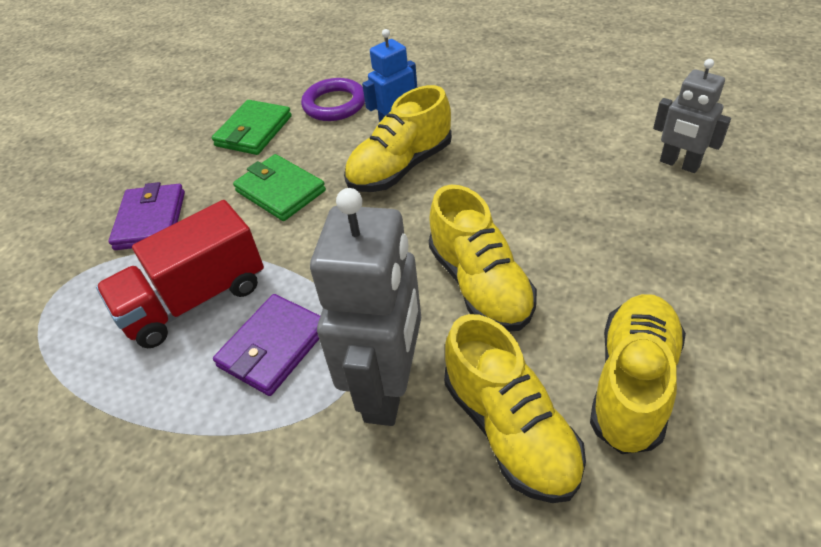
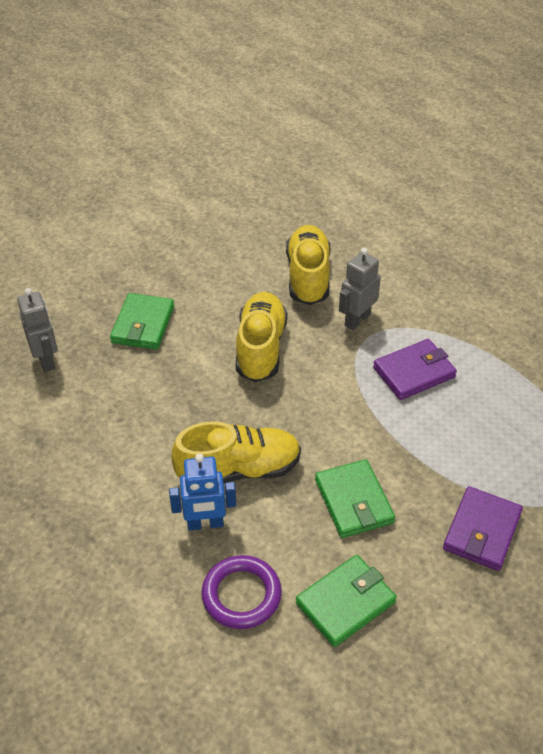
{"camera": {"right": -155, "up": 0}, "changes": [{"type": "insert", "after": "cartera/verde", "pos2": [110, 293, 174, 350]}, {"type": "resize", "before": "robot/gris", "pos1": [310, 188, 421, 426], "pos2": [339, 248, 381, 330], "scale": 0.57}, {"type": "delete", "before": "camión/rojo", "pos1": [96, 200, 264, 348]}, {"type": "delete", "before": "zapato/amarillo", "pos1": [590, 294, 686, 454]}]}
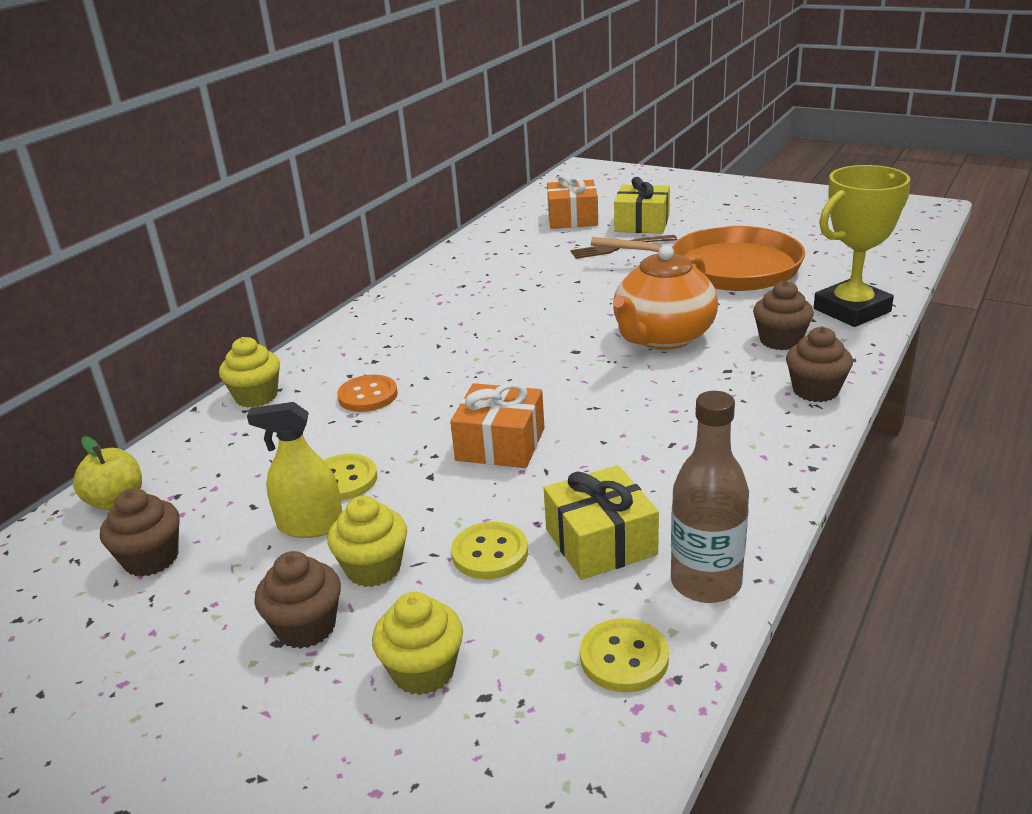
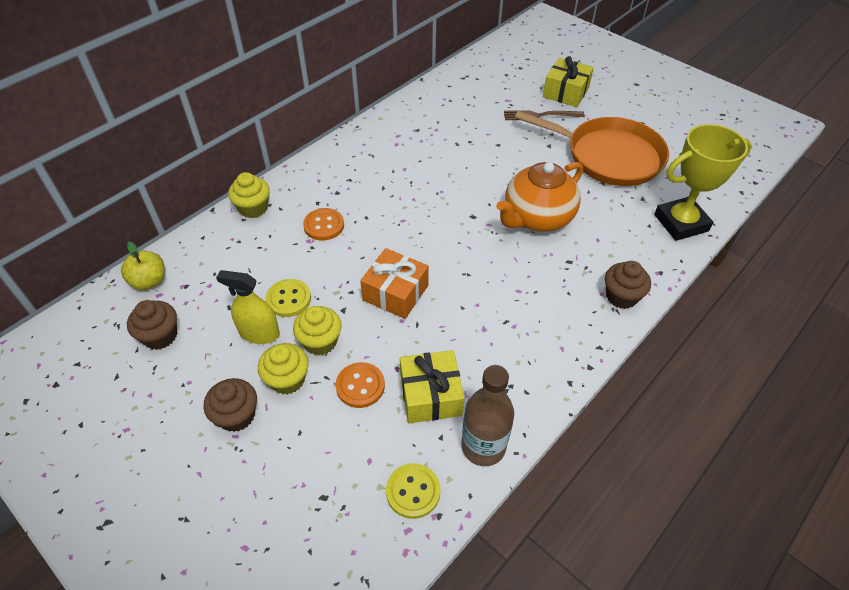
{"camera": {"right": 10, "up": 20}, "changes": [{"type": "move", "before": "magdalena/amarillo", "pos1": [372, 592, 463, 695], "pos2": [293, 306, 342, 355]}, {"type": "recolor", "before": "botón/amarillo", "after": "botón/naranja", "pos1": [451, 522, 528, 579], "pos2": [336, 362, 385, 408]}, {"type": "delete", "before": "regalo/naranja", "pos1": [547, 173, 598, 229]}, {"type": "delete", "before": "magdalena/marrón", "pos1": [753, 281, 814, 350]}]}
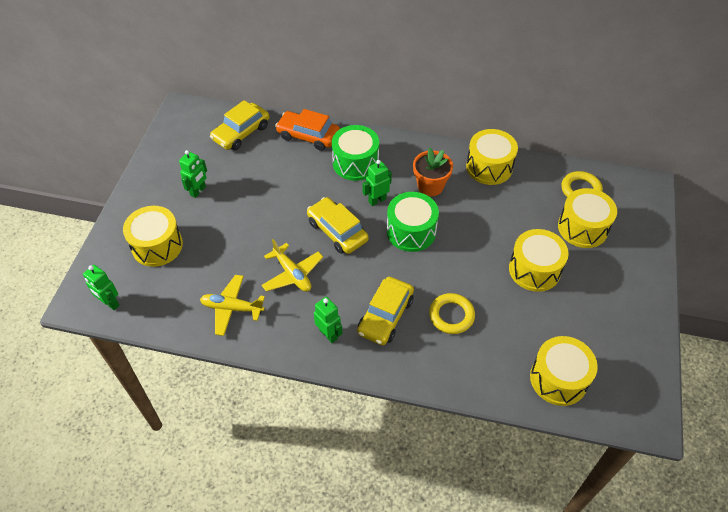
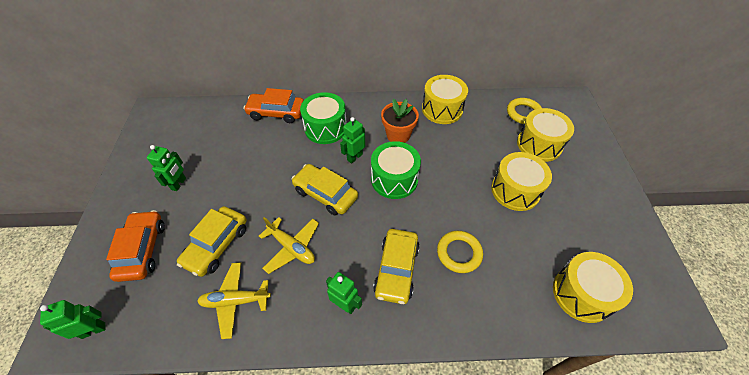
{"camera": {"right": -15, "up": 0}, "changes": [{"type": "rotate", "before": "robot/verde", "pos1": [83, 265, 119, 310], "pos2": [40, 300, 105, 339], "turn": 135}, {"type": "replace", "before": "tambor/amarillo", "after": "coche/naranja", "pos1": [123, 206, 183, 267], "pos2": [106, 210, 165, 282]}, {"type": "move", "before": "coche/amarillo", "pos1": [210, 100, 269, 150], "pos2": [177, 206, 247, 277]}]}
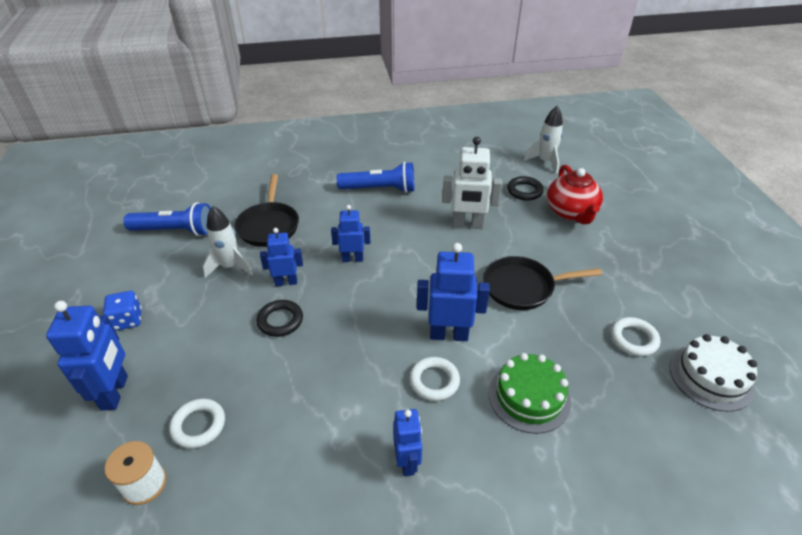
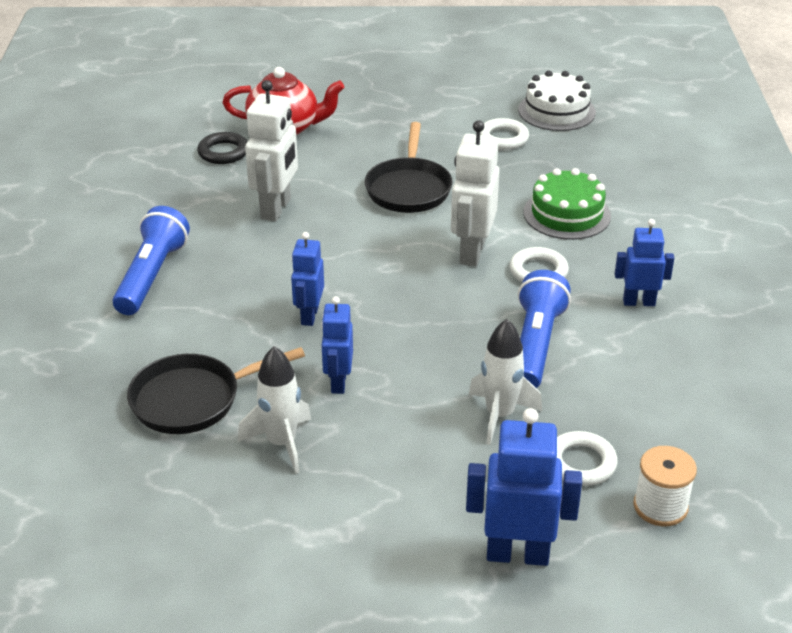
{"camera": {"right": -80, "up": -5}, "changes": [{"type": "rotate", "before": "sartén/negro", "pos1": [235, 174, 299, 247], "pos2": [127, 347, 305, 434], "turn": 150}, {"type": "recolor", "before": "robot/azul", "after": "robot/blanco", "pos1": [417, 243, 490, 341], "pos2": [451, 120, 500, 266]}, {"type": "move", "before": "cohete/blanco", "pos1": [524, 106, 563, 174], "pos2": [469, 319, 542, 445]}, {"type": "move", "before": "lámpara de mano/azul", "pos1": [123, 202, 211, 236], "pos2": [518, 270, 571, 388]}, {"type": "delete", "before": "dado/azul", "pos1": [103, 291, 142, 331]}, {"type": "delete", "before": "anillo/negro", "pos1": [256, 300, 303, 337]}]}
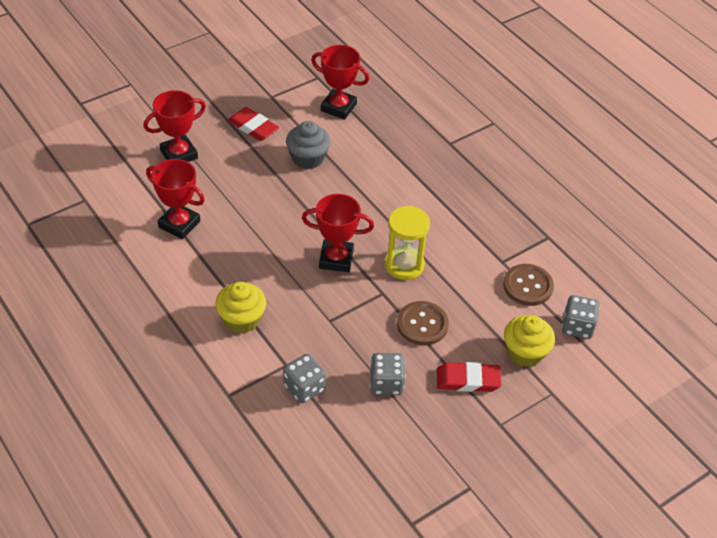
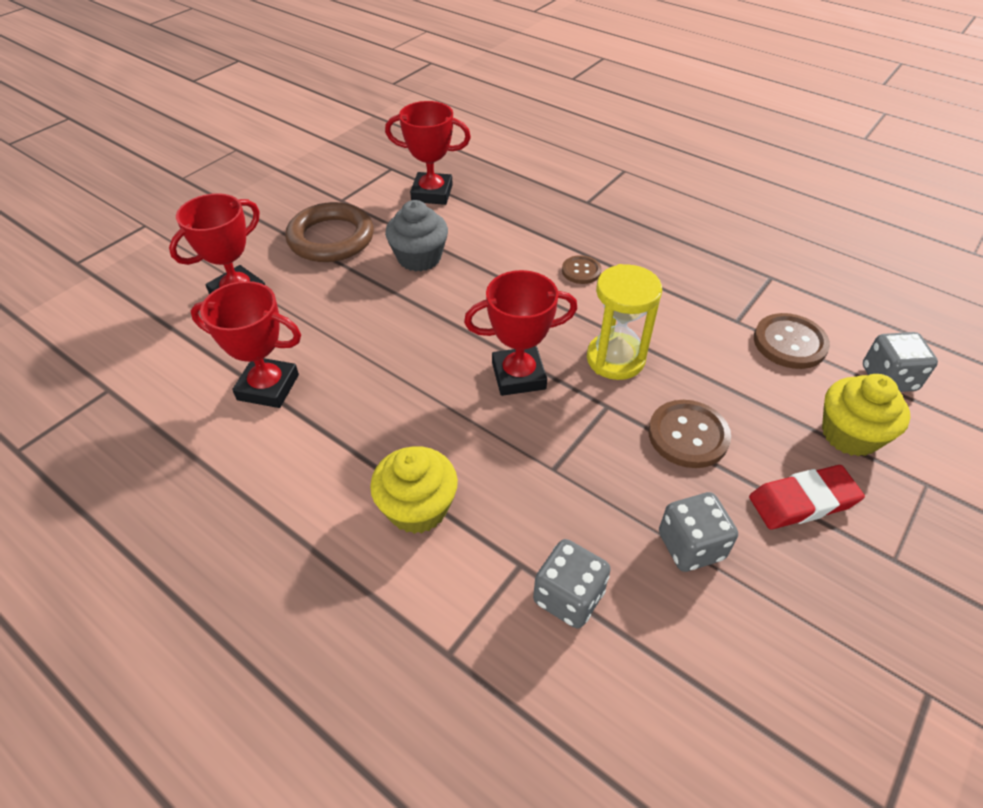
{"camera": {"right": -15, "up": 0}, "changes": [{"type": "replace", "before": "goma de borrar/rojo", "after": "anillo/marrón", "pos1": [228, 107, 279, 141], "pos2": [285, 202, 374, 262]}, {"type": "insert", "after": "botón/marrón", "pos2": [562, 255, 602, 284]}]}
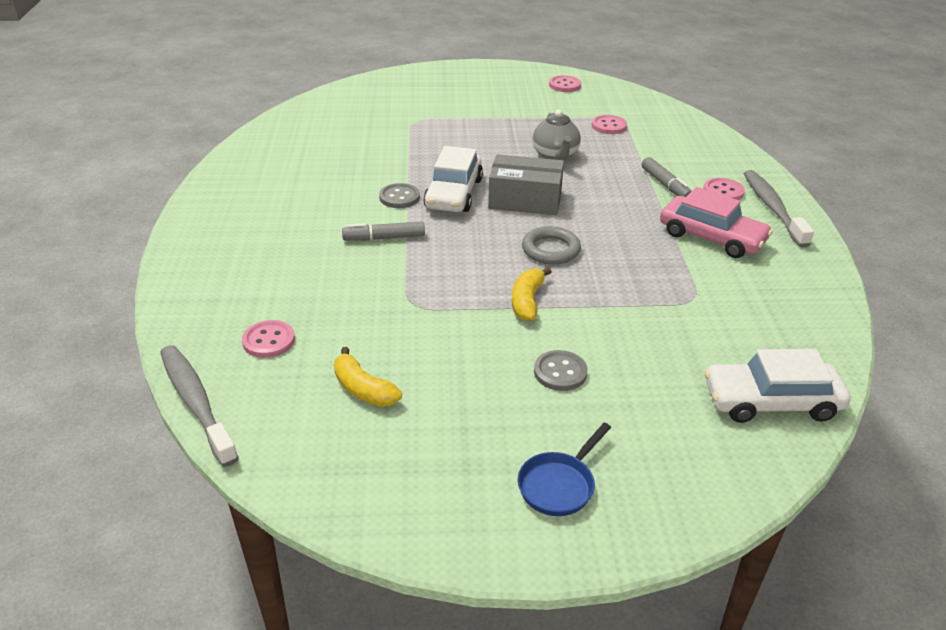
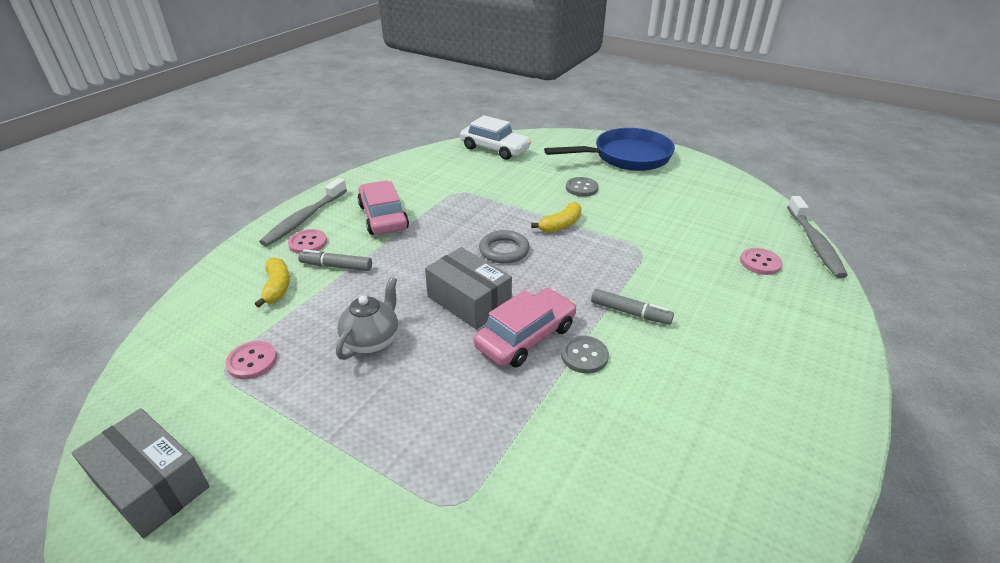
{"camera": {"right": -145, "up": 0}, "changes": [{"type": "replace", "before": "botón/rosa", "after": "caja/gris", "pos1": [549, 75, 581, 92], "pos2": [72, 408, 210, 538]}, {"type": "move", "before": "plátano/amarillo", "pos1": [334, 347, 402, 407], "pos2": [255, 257, 290, 307]}, {"type": "rotate", "before": "rotulador/gris", "pos1": [642, 157, 692, 197], "pos2": [298, 249, 372, 271], "turn": -90}, {"type": "recolor", "before": "coche/blanco", "after": "coche/rosa", "pos1": [423, 146, 483, 212], "pos2": [474, 288, 576, 367]}, {"type": "resize", "before": "sartén/azul", "pos1": [518, 423, 611, 516], "pos2": [544, 128, 675, 171], "scale": 2.09}]}
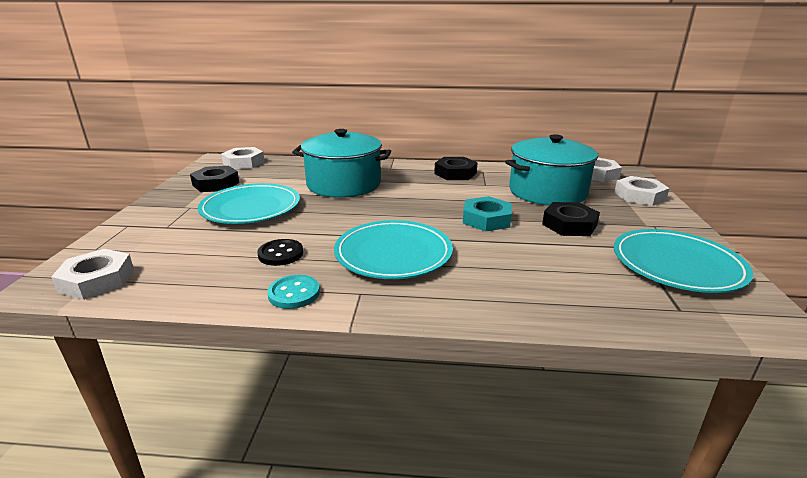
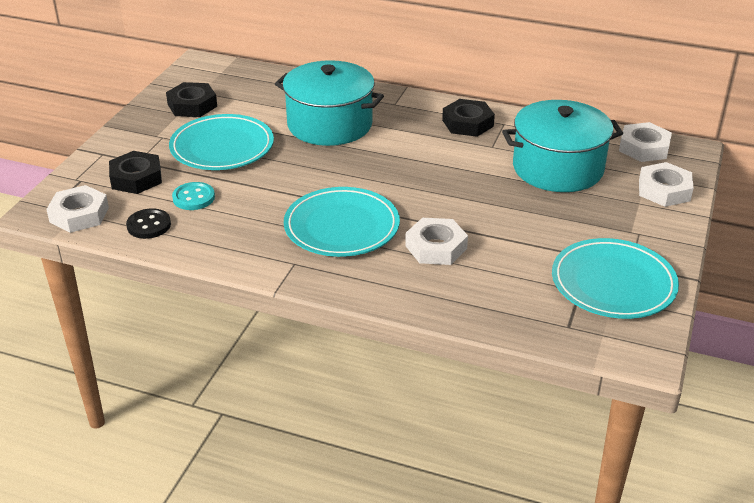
{"camera": {"right": 15, "up": 10}, "changes": [{"type": "move", "before": "tuerca/negro", "pos1": [542, 202, 600, 236], "pos2": [109, 151, 162, 194]}, {"type": "move", "before": "botón/negro", "pos1": [257, 239, 303, 266], "pos2": [126, 208, 171, 239]}, {"type": "move", "before": "botón/turquesa", "pos1": [267, 275, 320, 309], "pos2": [172, 182, 215, 210]}, {"type": "move", "before": "tuerca/blanco", "pos1": [221, 147, 265, 169], "pos2": [405, 218, 468, 265]}, {"type": "delete", "before": "tuerca/turquesa", "pos1": [463, 196, 512, 232]}]}
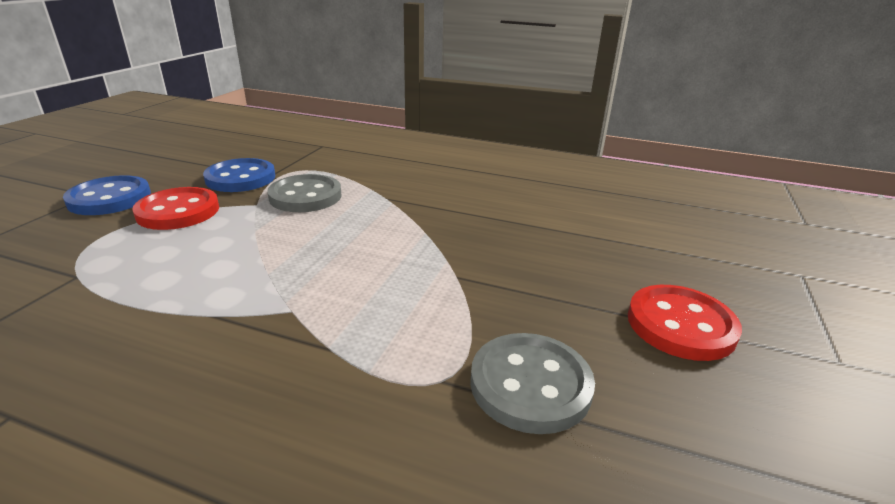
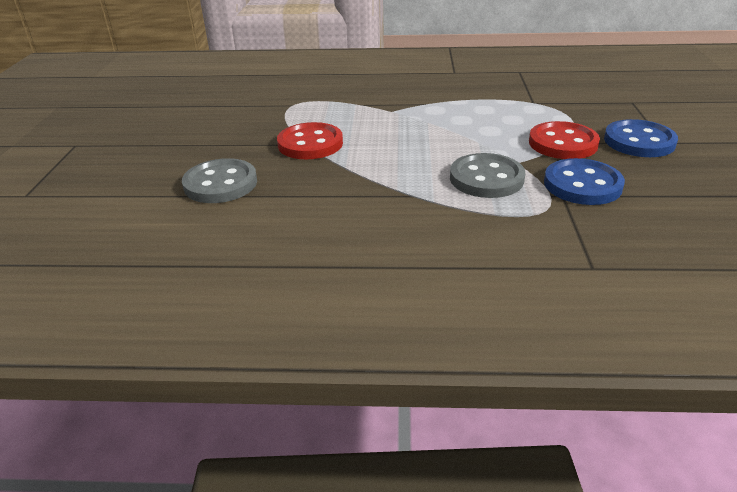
{"camera": {"right": 165, "up": 5}, "changes": [{"type": "move", "before": "botón/gris", "pos1": [470, 333, 595, 434], "pos2": [182, 158, 257, 203]}, {"type": "move", "before": "botón/rojo", "pos1": [628, 285, 742, 361], "pos2": [277, 122, 343, 159]}]}
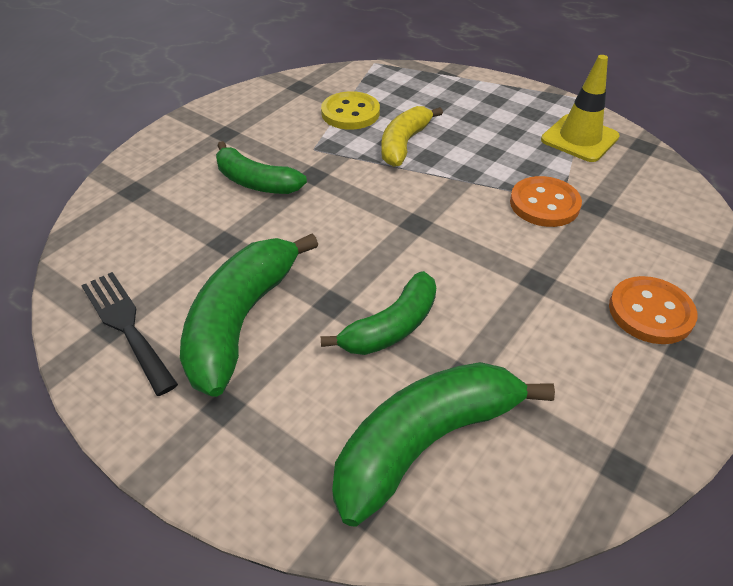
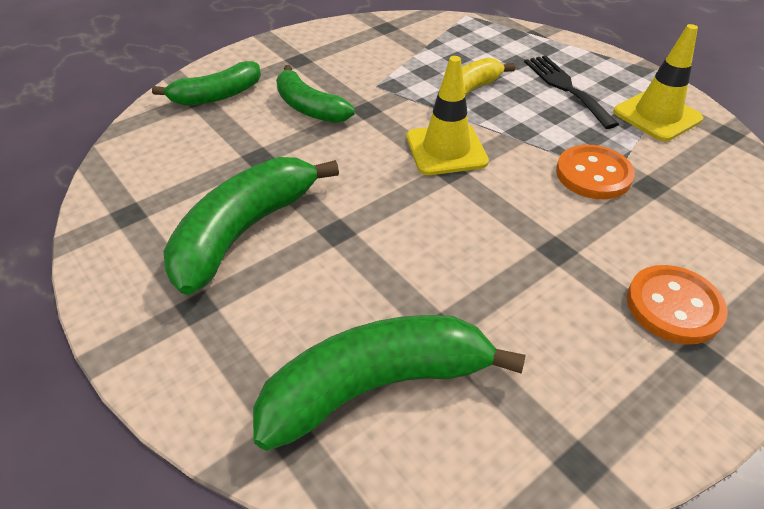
{"camera": {"right": 15, "up": 0}, "changes": [{"type": "move", "before": "plátano/verde", "pos1": [321, 271, 436, 355], "pos2": [152, 61, 261, 106]}, {"type": "insert", "after": "cono de tráfico/amarillo", "pos2": [406, 56, 489, 175]}, {"type": "move", "before": "tenedor/negro", "pos1": [81, 272, 178, 396], "pos2": [524, 55, 619, 129]}, {"type": "delete", "before": "botón/amarillo", "pos1": [321, 91, 380, 130]}]}
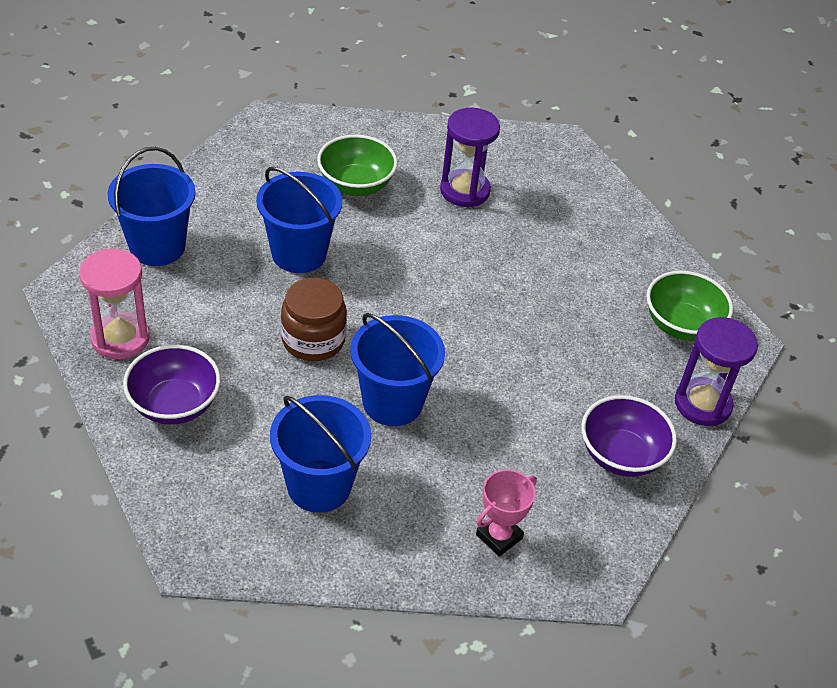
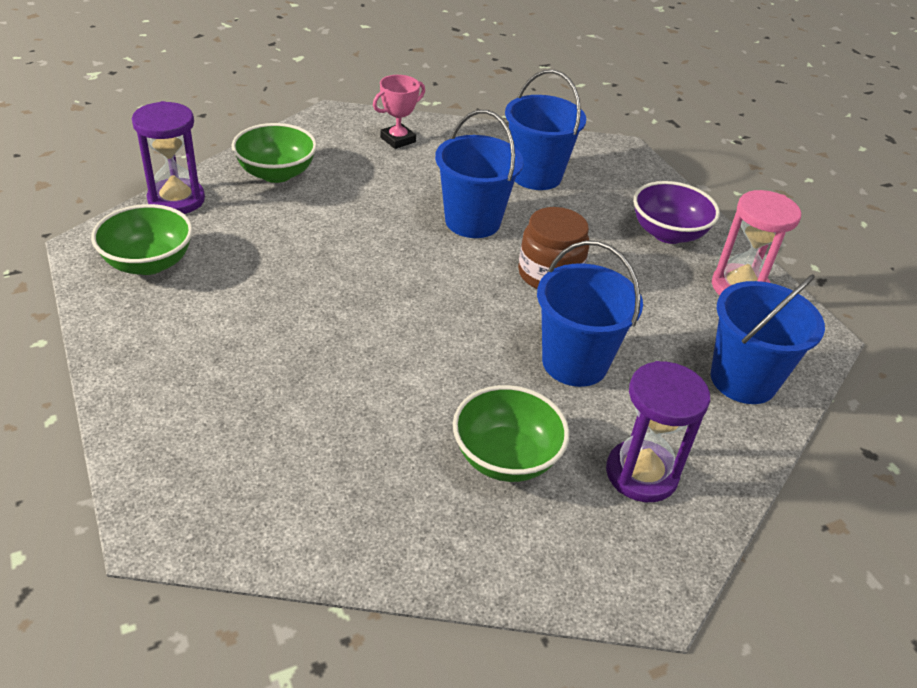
{"camera": {"right": -175, "up": -5}, "changes": [{"type": "recolor", "before": "cuenco/morado", "after": "cuenco/verde", "pos1": [581, 395, 677, 477], "pos2": [232, 123, 317, 183]}, {"type": "move", "before": "reloj de arena/morado", "pos1": [440, 108, 500, 207], "pos2": [606, 361, 710, 502]}]}
